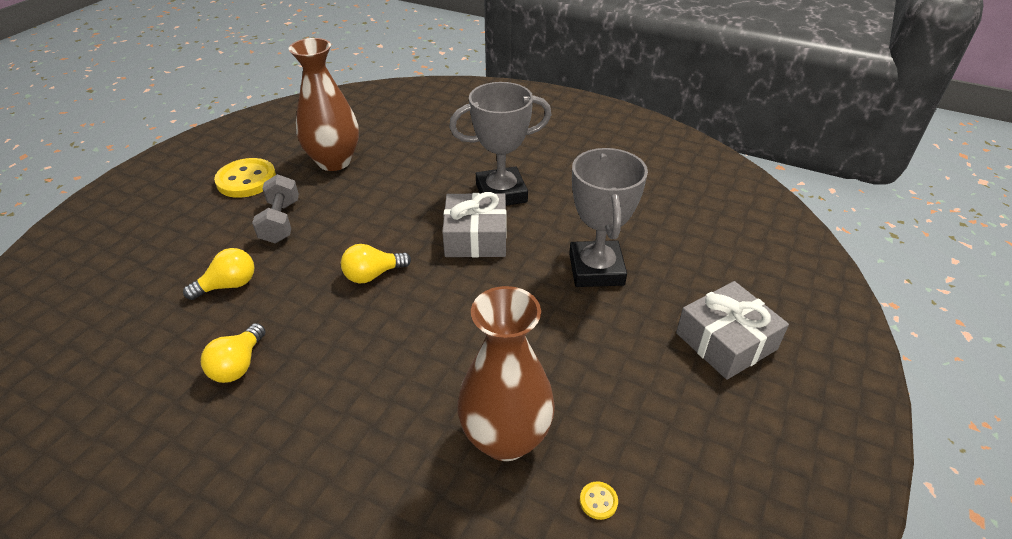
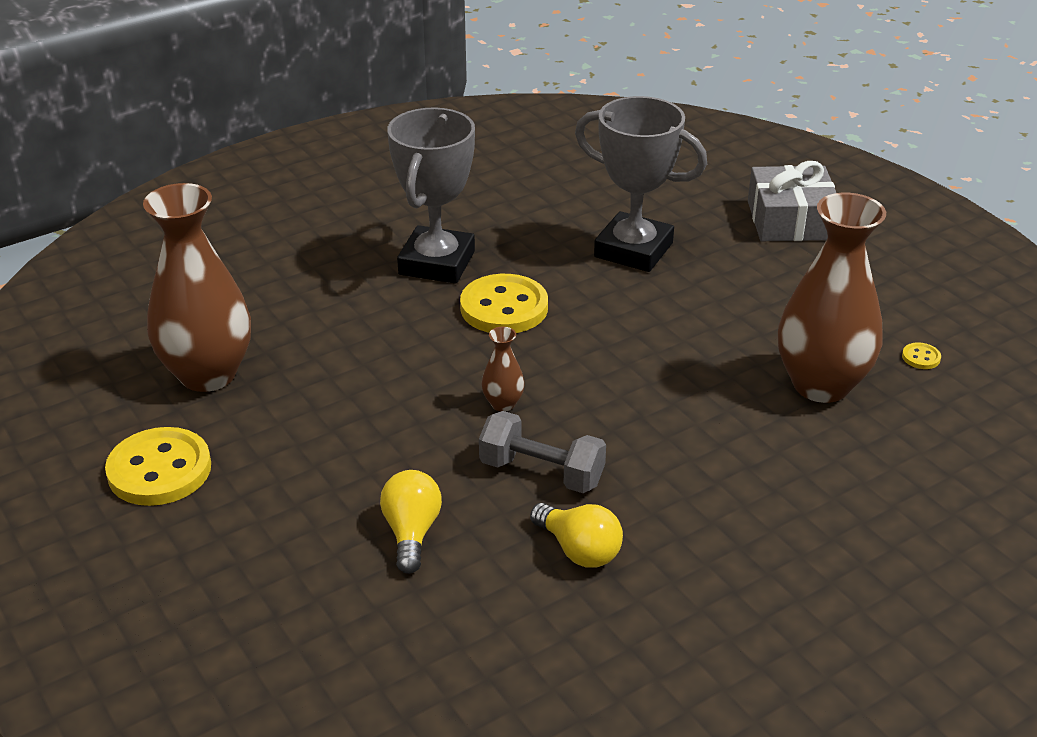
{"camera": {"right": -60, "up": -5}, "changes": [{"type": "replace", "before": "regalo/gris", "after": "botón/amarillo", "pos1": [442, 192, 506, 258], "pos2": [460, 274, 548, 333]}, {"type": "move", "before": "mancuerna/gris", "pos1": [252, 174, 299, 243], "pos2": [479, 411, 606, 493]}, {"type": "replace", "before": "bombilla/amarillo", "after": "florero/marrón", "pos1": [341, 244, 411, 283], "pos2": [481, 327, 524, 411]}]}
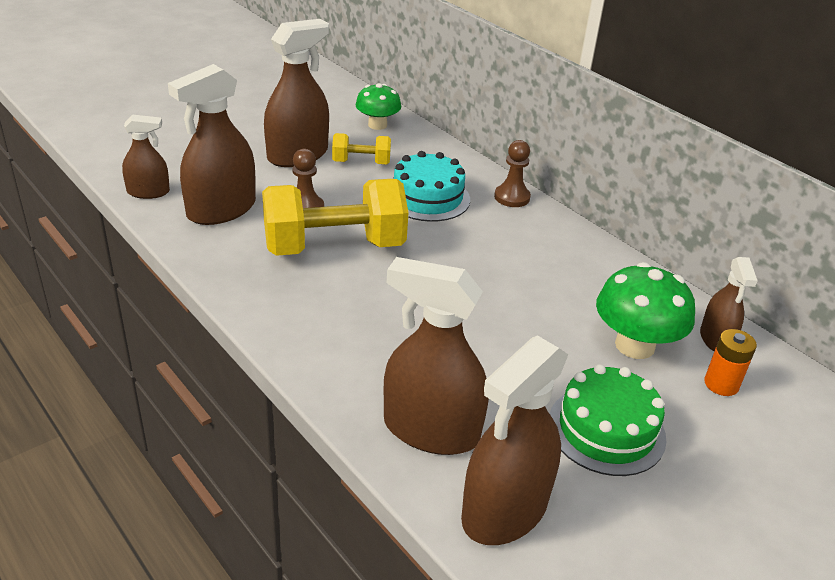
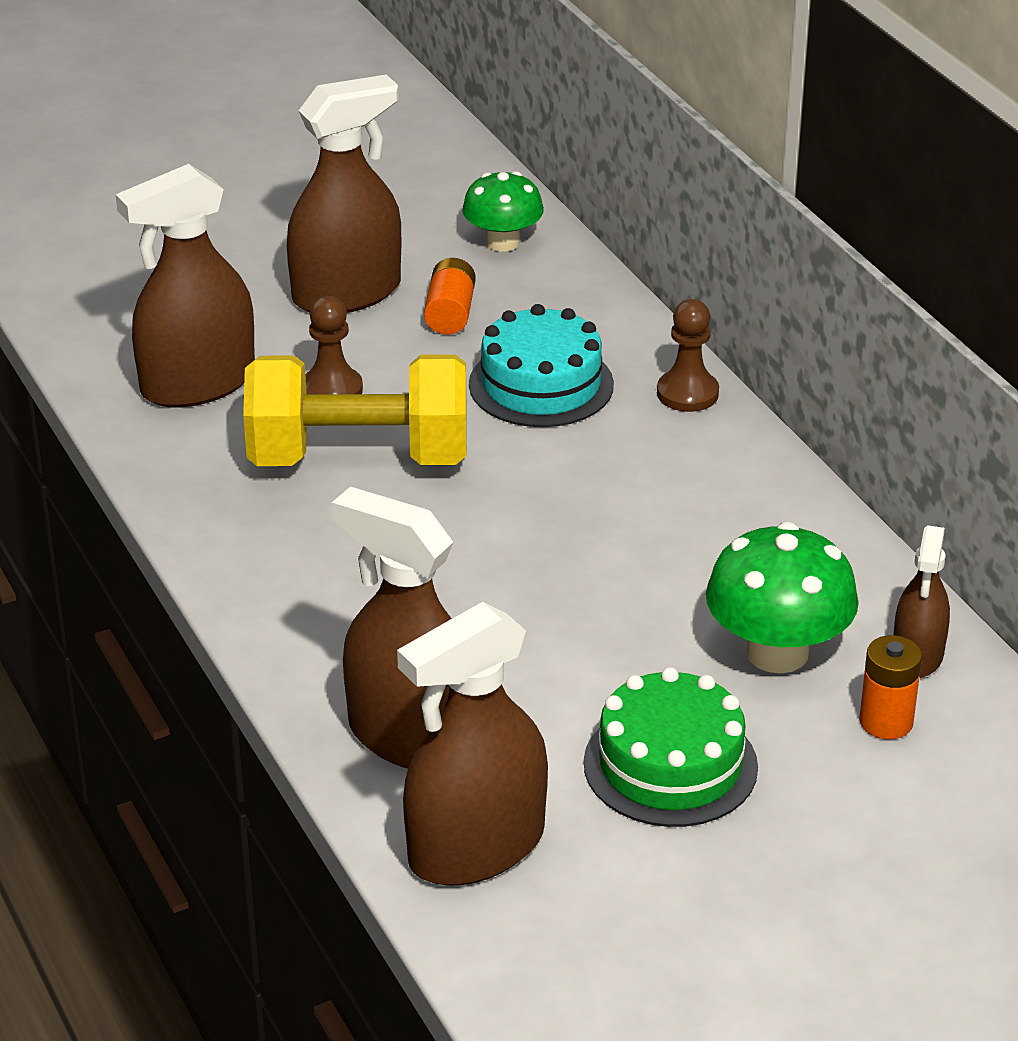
{"camera": {"right": 15, "up": 0}, "changes": [{"type": "replace", "before": "mancuerna/amarillo", "after": "pila/naranja", "pos1": [332, 133, 391, 164], "pos2": [424, 258, 476, 335]}, {"type": "delete", "before": "pulverizador/marrón", "pos1": [122, 114, 170, 199]}]}
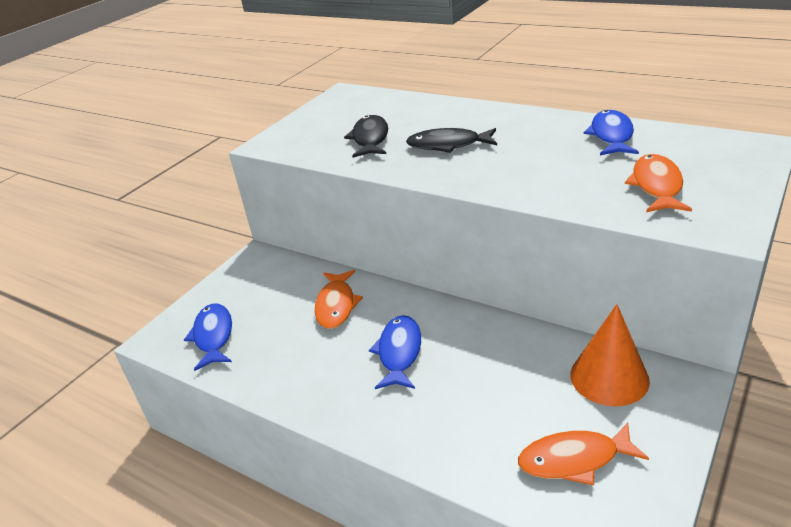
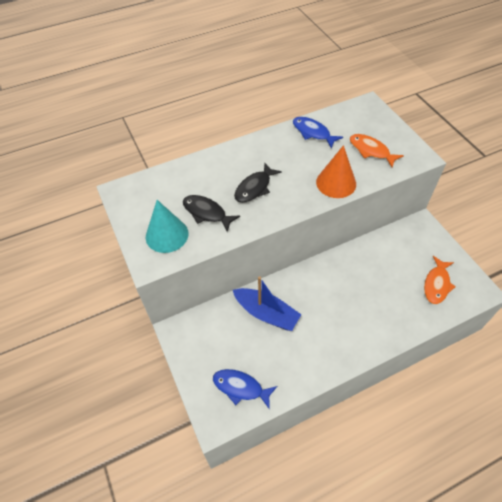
{"camera": {"right": -60, "up": 20}, "changes": [{"type": "insert", "after": "cono/turquesa", "pos2": [146, 200, 189, 253]}, {"type": "replace", "before": "pez/naranja", "after": "barco/azul", "pos1": [315, 270, 363, 329], "pos2": [233, 276, 302, 331]}, {"type": "move", "before": "cono/naranja", "pos1": [570, 304, 650, 406], "pos2": [316, 145, 356, 198]}, {"type": "delete", "before": "pez/azul", "pos1": [369, 315, 421, 389]}]}
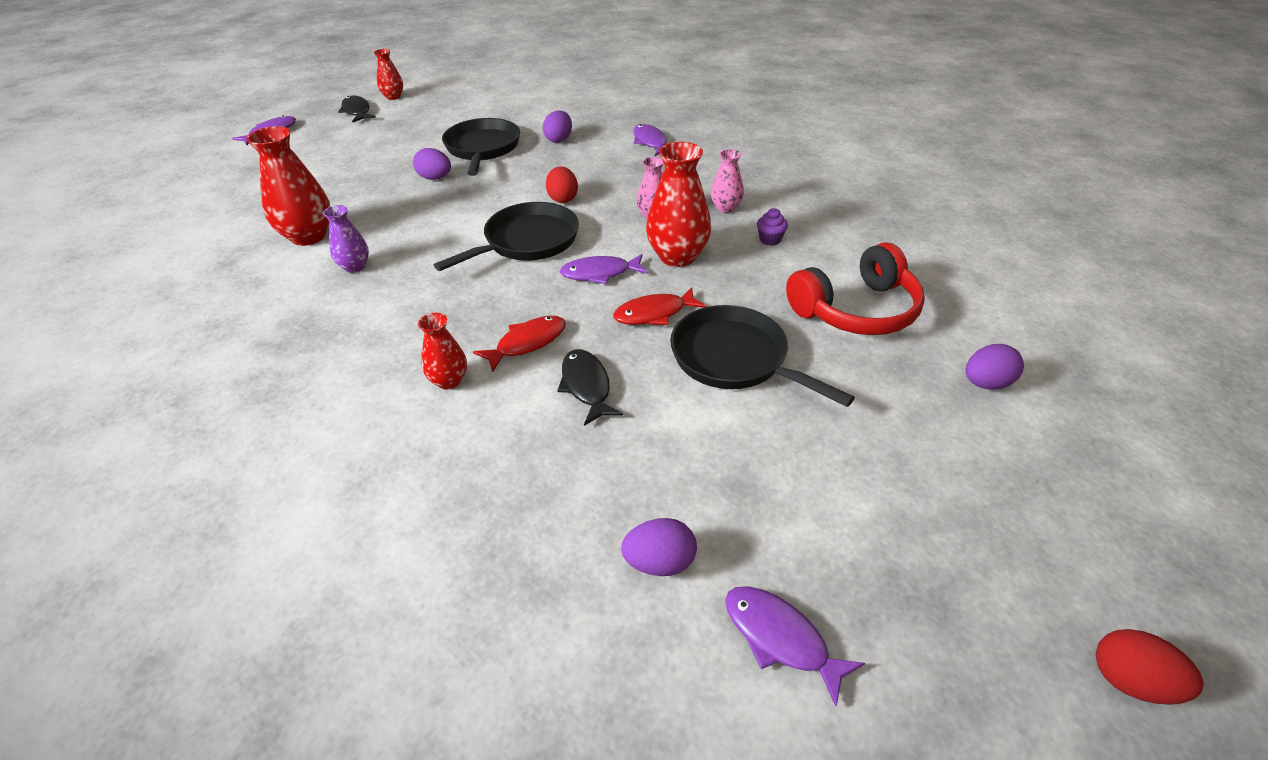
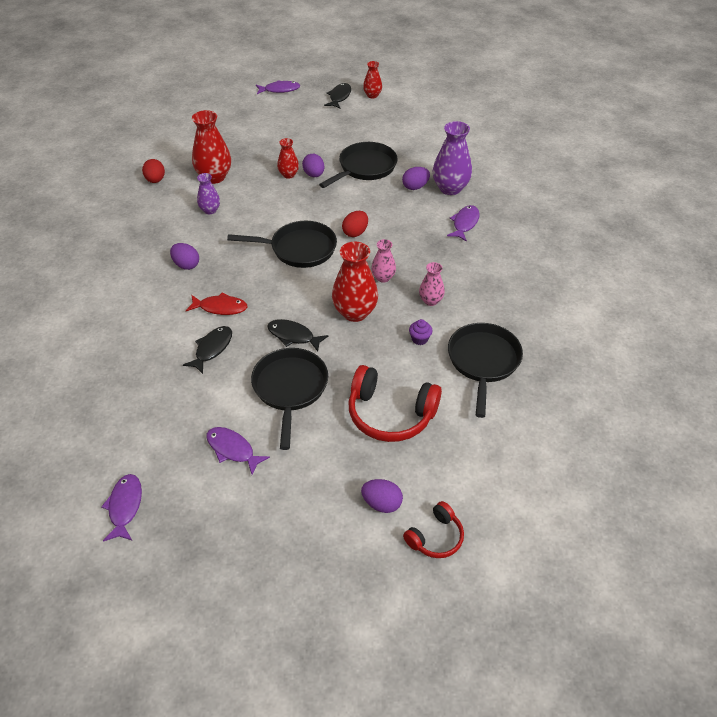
{"camera": {"right": 45, "up": 5}, "changes": [{"type": "move", "before": "huevo/rojo", "pos1": [1096, 629, 1204, 705], "pos2": [142, 159, 165, 183]}, {"type": "move", "before": "huevo/morado", "pos1": [621, 518, 697, 576], "pos2": [170, 243, 199, 270]}, {"type": "move", "before": "pez/morado", "pos1": [560, 254, 648, 284], "pos2": [207, 427, 270, 475]}, {"type": "recolor", "before": "pez/rojo", "after": "pez/negro", "pos1": [613, 287, 707, 325], "pos2": [267, 319, 329, 352]}, {"type": "move", "before": "florero/rojo", "pos1": [418, 313, 467, 389], "pos2": [277, 138, 299, 179]}, {"type": "insert", "after": "auriculares/rojo", "pos2": [403, 501, 464, 558]}, {"type": "insert", "after": "florero/morado", "pos2": [433, 121, 472, 195]}, {"type": "insert", "after": "sartén/negro", "pos2": [448, 323, 523, 418]}]}
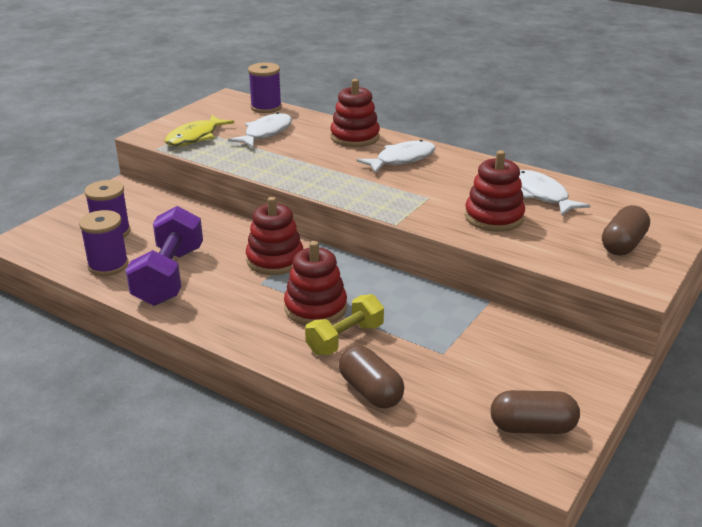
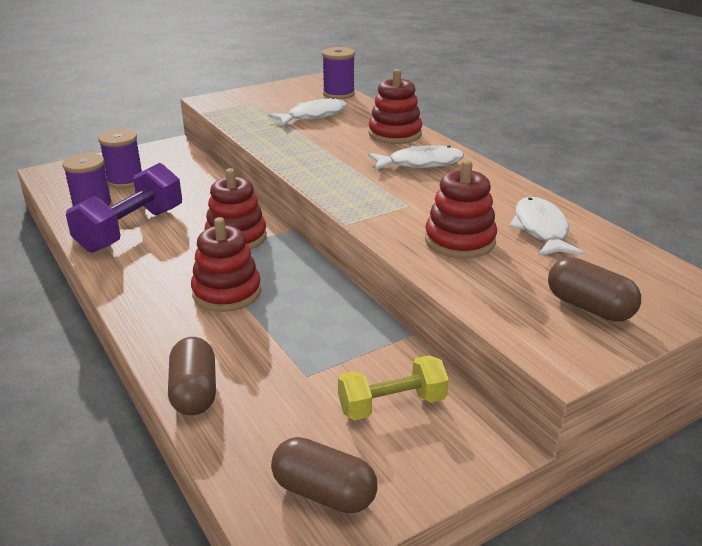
{"camera": {"right": 25, "up": 0}, "changes": [{"type": "move", "before": "mancuerna/amarillo", "pos1": [305, 294, 384, 355], "pos2": [338, 355, 449, 420]}, {"type": "rotate", "before": "cápsula/marrón", "pos1": [602, 205, 650, 255], "pos2": [548, 257, 641, 321], "turn": 75}, {"type": "delete", "before": "pez/amarillo", "pos1": [165, 115, 234, 146]}]}
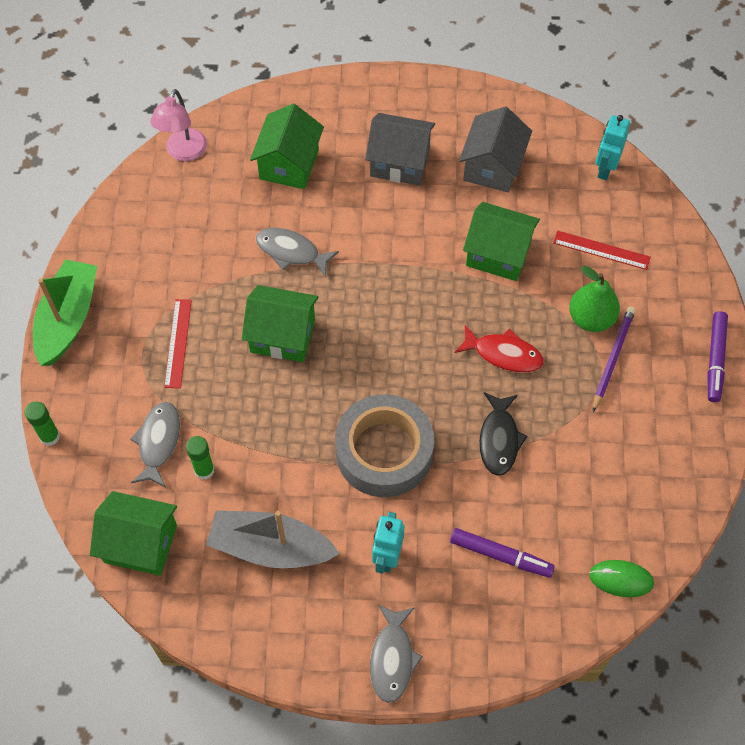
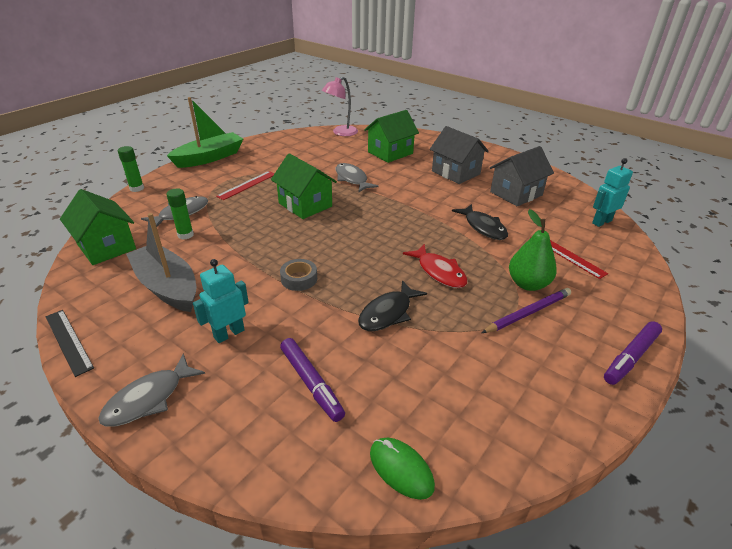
{"camera": {"right": 35, "up": -25}, "changes": [{"type": "insert", "after": "regla/negro", "pos2": [45, 310, 94, 377]}, {"type": "resize", "before": "cinta adhesiva/gris", "pos1": [335, 394, 434, 497], "pos2": [280, 259, 317, 291], "scale": 0.43}, {"type": "replace", "before": "casa/verde", "after": "pez/negro", "pos1": [463, 202, 540, 281], "pos2": [452, 204, 508, 240]}]}
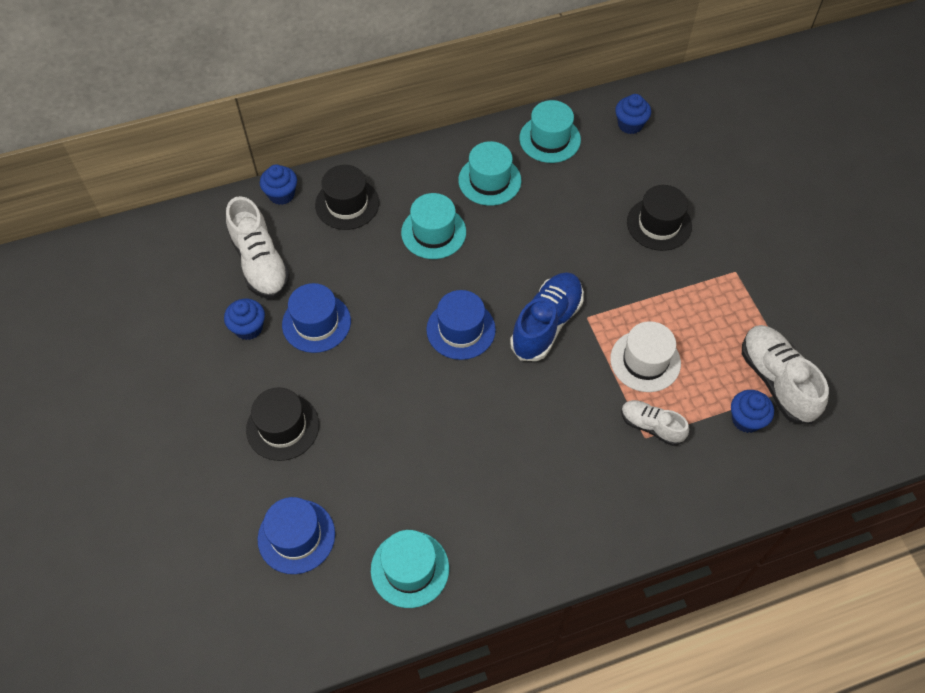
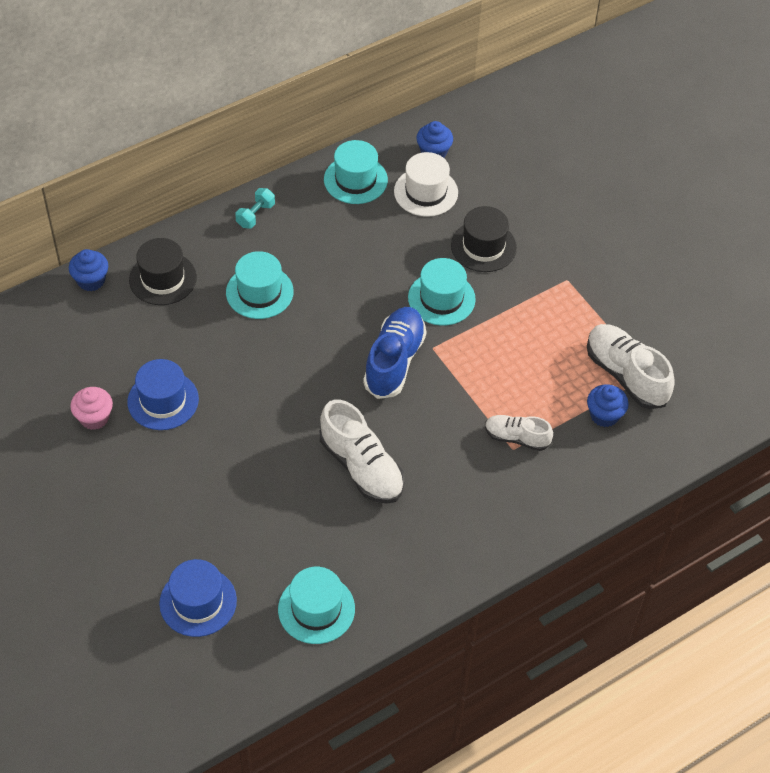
{"camera": {"right": -15, "up": -5}, "changes": [{"type": "recolor", "before": "magdalena/azul", "after": "magdalena/rosa", "pos1": [224, 299, 265, 340], "pos2": [70, 387, 113, 430]}, {"type": "insert", "after": "mancuerna/turquesa", "pos2": [235, 188, 275, 228]}, {"type": "move", "before": "zapato/blanco", "pos1": [226, 196, 290, 299], "pos2": [320, 400, 404, 504]}, {"type": "move", "before": "sombrero/blanco", "pos1": [610, 321, 681, 392], "pos2": [394, 152, 458, 217]}, {"type": "move", "before": "sombrero/turquesa", "pos1": [458, 141, 521, 206], "pos2": [408, 258, 476, 326]}, {"type": "delete", "before": "sombrero/negro", "pos1": [246, 387, 319, 461]}, {"type": "delete", "before": "sombrero/azul", "pos1": [426, 290, 496, 360]}]}
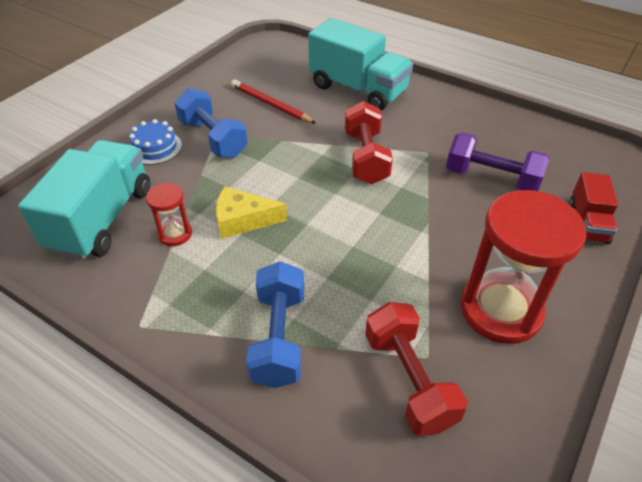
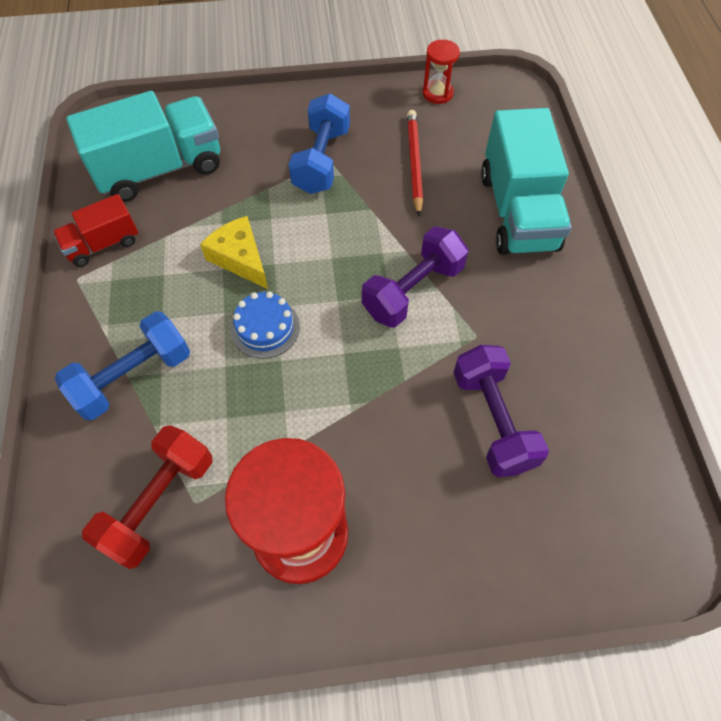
{"camera": {"right": 50, "up": 15}, "changes": [{"type": "move", "before": "camión/rojo", "pos1": [569, 172, 618, 244], "pos2": [53, 194, 138, 267]}, {"type": "move", "before": "tarta/azul", "pos1": [129, 119, 182, 165], "pos2": [231, 291, 300, 359]}, {"type": "recolor", "before": "mancuerna/rojo", "after": "mancuerna/morado", "pos1": [345, 101, 393, 184], "pos2": [362, 226, 468, 328]}, {"type": "move", "before": "reloj de arena/rojo", "pos1": [146, 183, 192, 246], "pos2": [422, 40, 460, 104]}]}
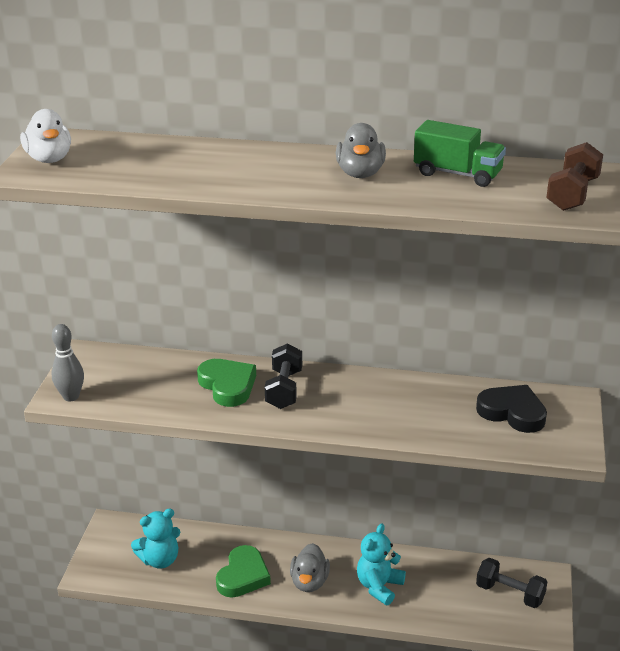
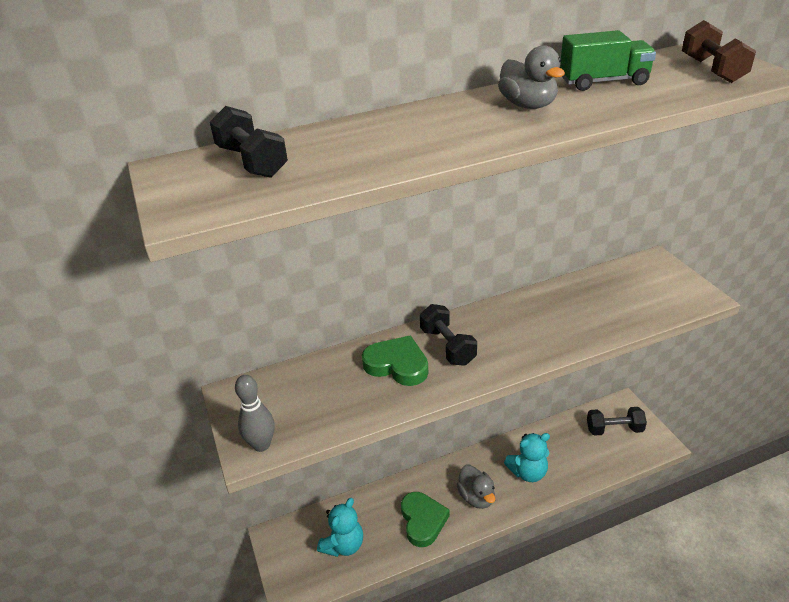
{"camera": {"right": -30, "up": 5}, "changes": [{"type": "insert", "after": "mancuerna/negro", "pos2": [210, 106, 288, 178]}, {"type": "rotate", "before": "osito/turquesa", "pos1": [357, 523, 406, 605], "pos2": [504, 433, 550, 482], "turn": -105}, {"type": "delete", "before": "pato/blanco", "pos1": [20, 109, 71, 163]}, {"type": "delete", "before": "corazón/negro", "pos1": [476, 385, 547, 433]}]}
